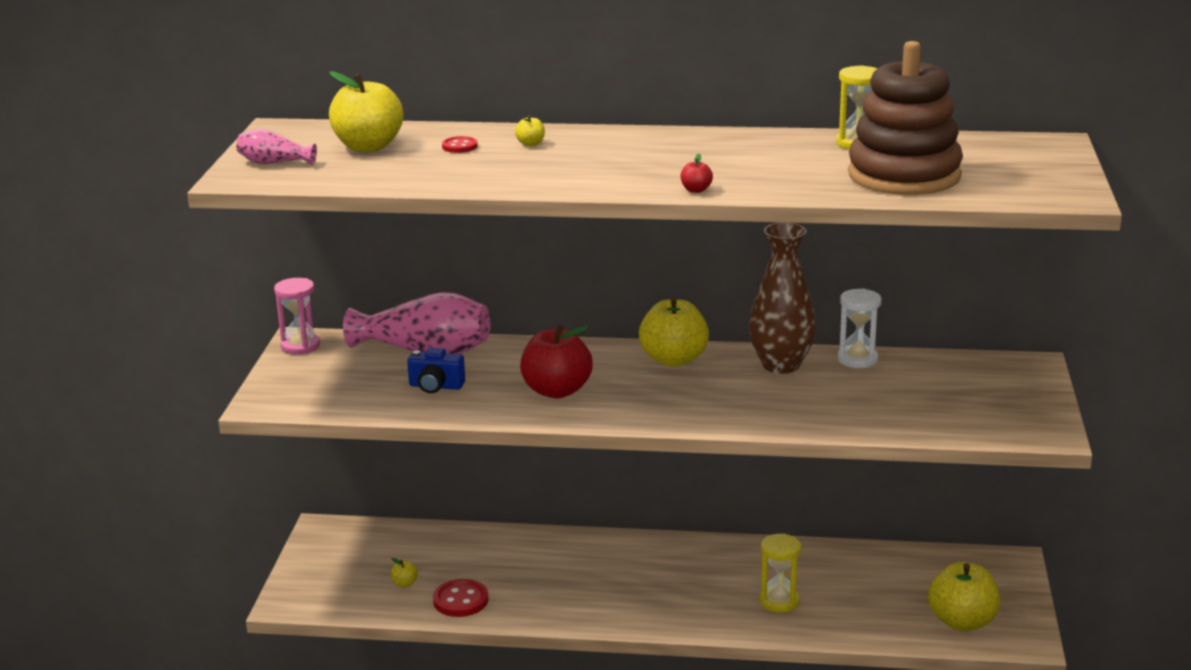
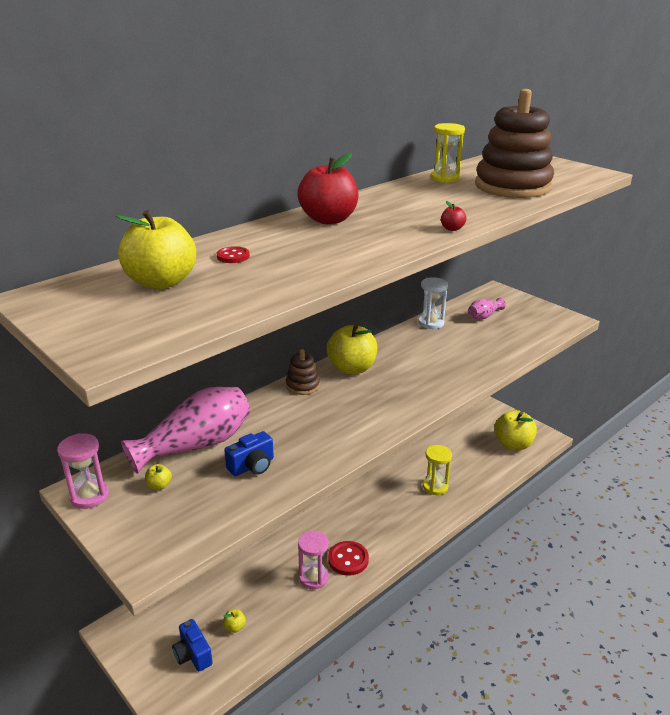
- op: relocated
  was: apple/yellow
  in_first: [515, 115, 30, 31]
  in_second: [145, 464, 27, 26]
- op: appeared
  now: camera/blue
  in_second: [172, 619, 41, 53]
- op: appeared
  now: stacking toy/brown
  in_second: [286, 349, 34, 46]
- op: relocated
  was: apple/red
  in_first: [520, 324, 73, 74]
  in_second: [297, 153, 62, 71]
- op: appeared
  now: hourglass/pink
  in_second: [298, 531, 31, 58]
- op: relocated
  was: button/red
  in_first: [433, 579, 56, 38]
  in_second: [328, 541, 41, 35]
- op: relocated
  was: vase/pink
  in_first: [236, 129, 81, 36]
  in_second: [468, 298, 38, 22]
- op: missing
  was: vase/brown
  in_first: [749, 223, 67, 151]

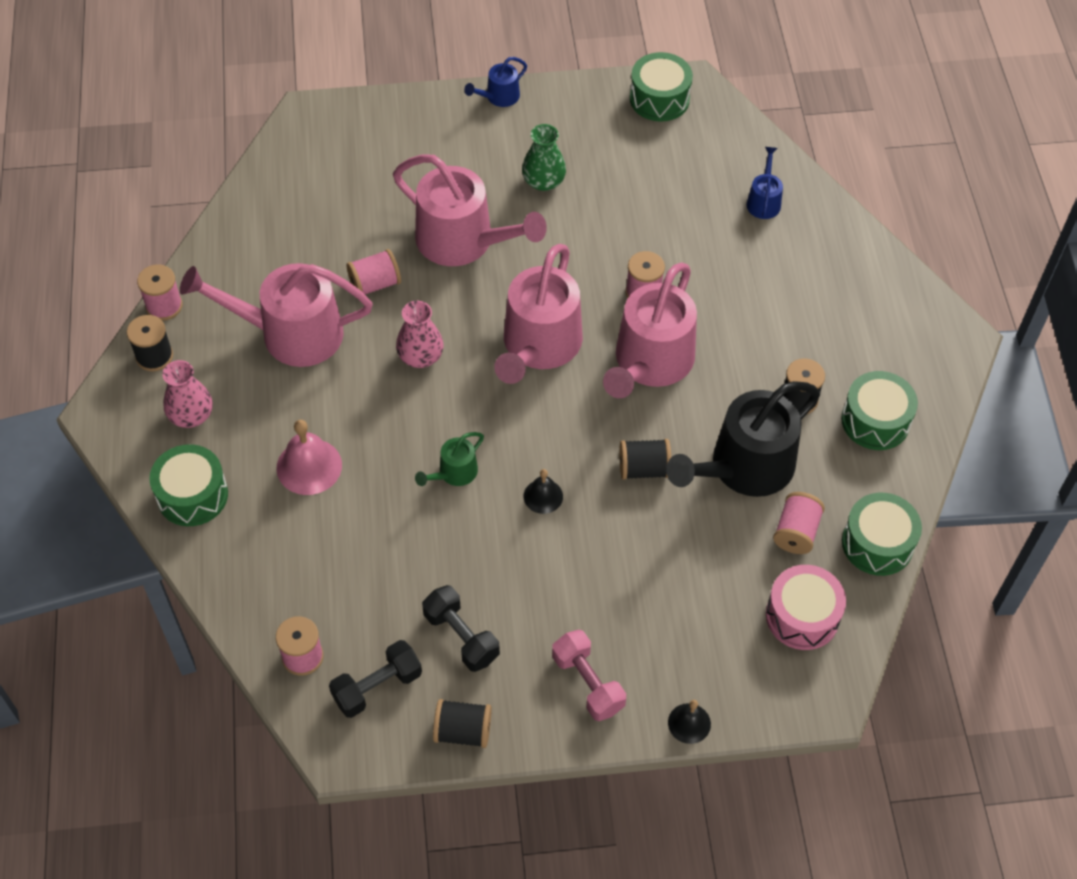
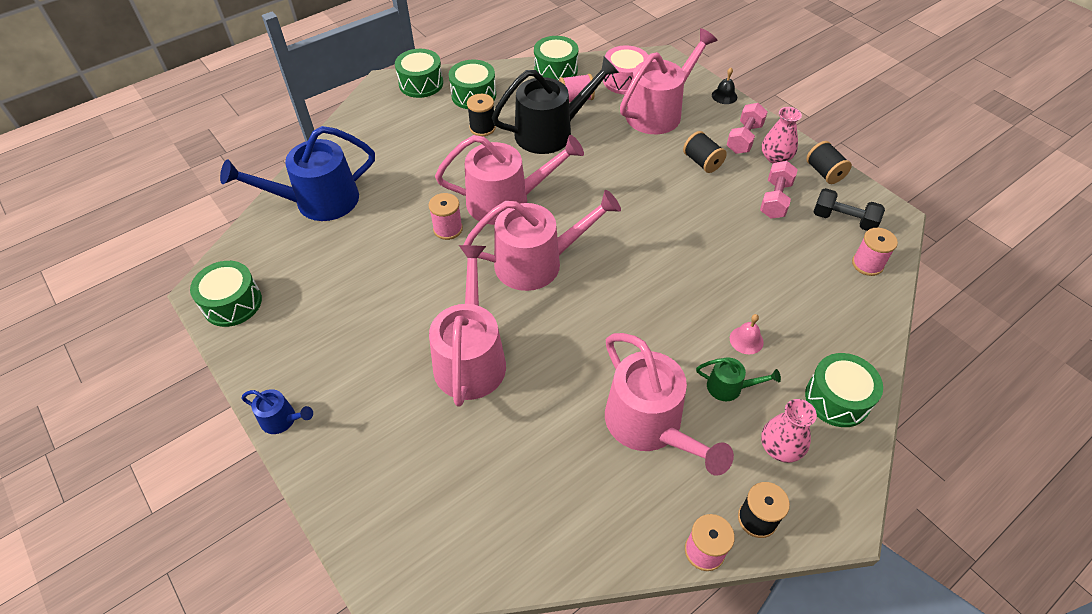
- op: size
  was: watering can/blue
  in_first: [747, 147, 36, 72]
  in_second: [220, 126, 155, 95]
  ratio: 2.18
- op: appeared
  now: drum/green
  in_second: [395, 49, 48, 49]
- op: spun
  was: watering can/black
  in_first: [666, 381, 154, 116]
  in_second: [492, 57, 127, 97]
  clockwise: -45
- op: appeared
  now: watering can/pink
  in_second: [620, 28, 98, 106]
- op: relocated
  was: spool/black
  in_first: [619, 439, 52, 41]
  in_second: [683, 131, 44, 42]
- op: relocated
  was: watering can/green
  in_first: [415, 432, 69, 54]
  in_second: [696, 357, 85, 45]
- op: size
  was: bell/pink
  in_first: [276, 420, 66, 75]
  in_second: [730, 314, 34, 41]
  ratio: 0.6
- op: colour
  was: dumbbell/black
  now: dumbbell/pink
  in_first: [422, 585, 78, 87]
  in_second: [760, 161, 38, 58]
- op: relocated
  was: vase/pink
  in_first: [396, 301, 47, 67]
  in_second: [762, 107, 40, 56]
- op: missing
  was: spool/pink
  in_first: [347, 249, 54, 45]
- op: missing
  was: vase/green
  in_first: [522, 124, 44, 67]
- op: missing
  was: bell/black
  in_first: [524, 469, 39, 45]

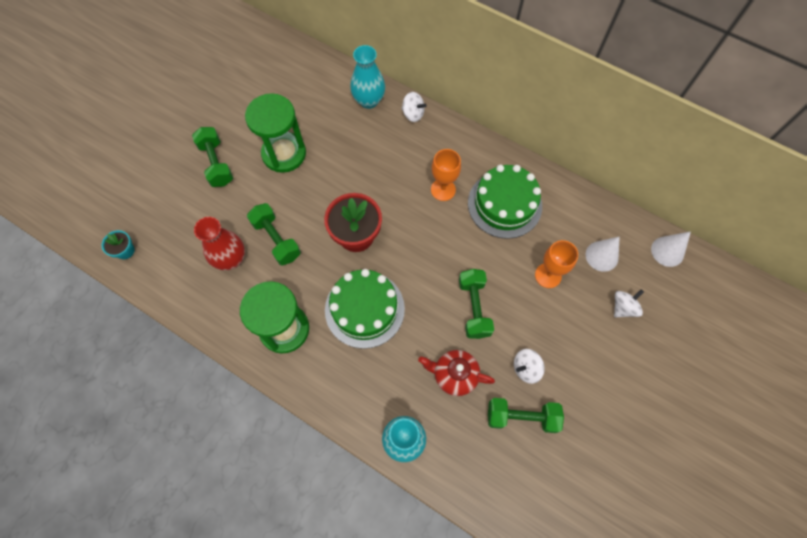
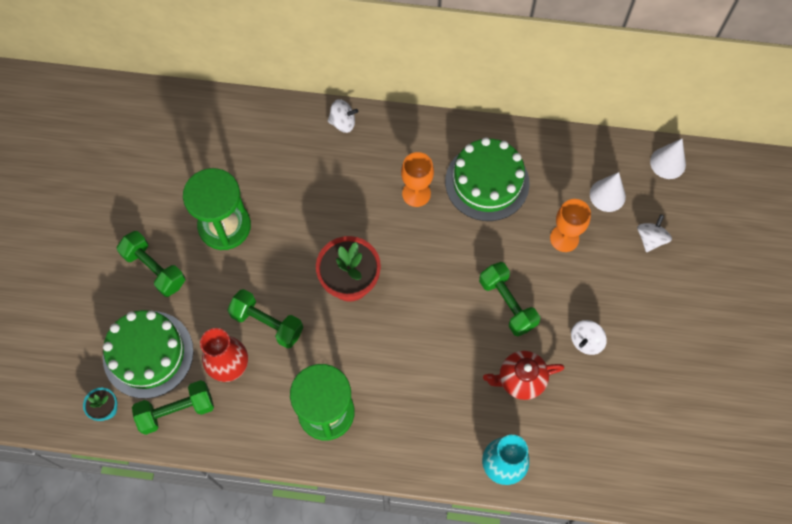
- op: relocated
  was: cake/green
  in_first: [325, 269, 80, 80]
  in_second: [103, 310, 91, 89]
- op: relocated
  was: dumbbell/green
  in_first: [488, 398, 76, 35]
  in_second: [132, 380, 82, 55]
- op: missing
  was: vase/turquoise
  in_first: [350, 45, 35, 64]

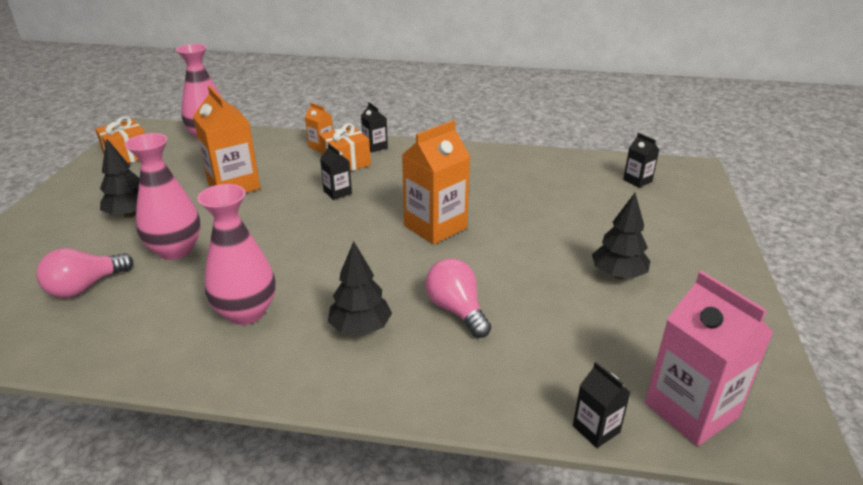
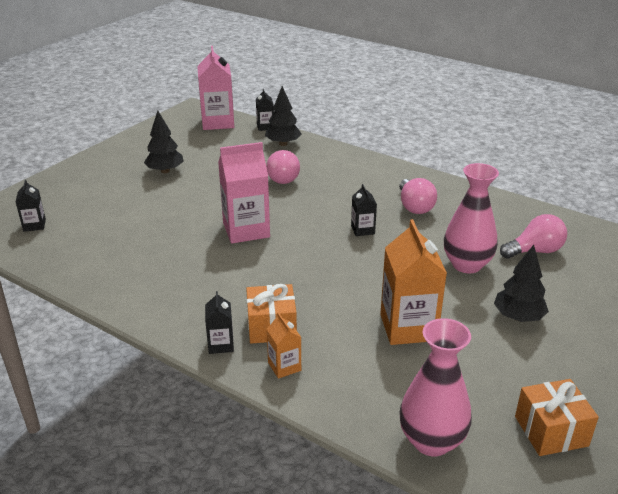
- op: colour
  was: carton/orange
  now: carton/pink
  in_first: [402, 120, 68, 124]
  in_second: [218, 142, 52, 102]
- op: relocated
  was: tree/black
  in_first: [328, 241, 64, 95]
  in_second: [265, 86, 37, 60]
- op: relocated
  was: carton/black
  in_first: [320, 144, 32, 56]
  in_second: [351, 184, 26, 52]
- op: exchanged
  was: vase/pink
  now: light bulb/pink
  in_first: [197, 184, 79, 141]
  in_second: [399, 178, 38, 36]

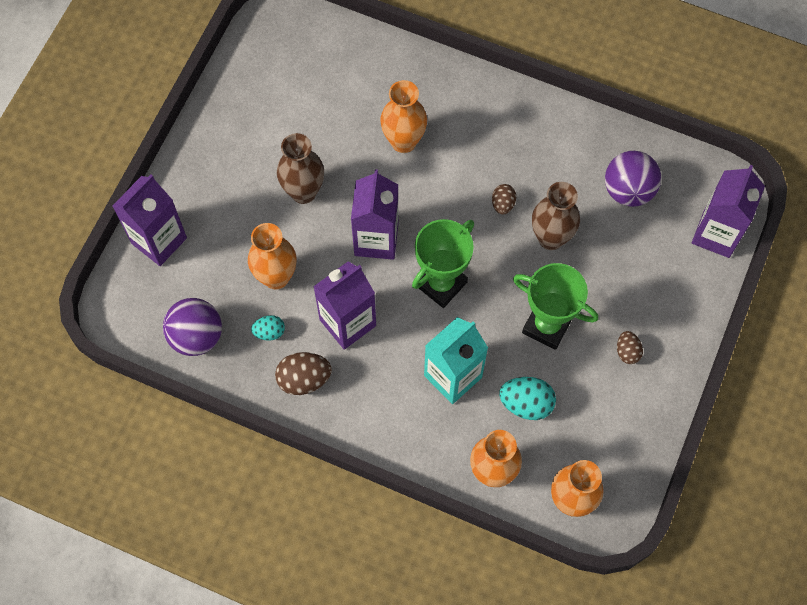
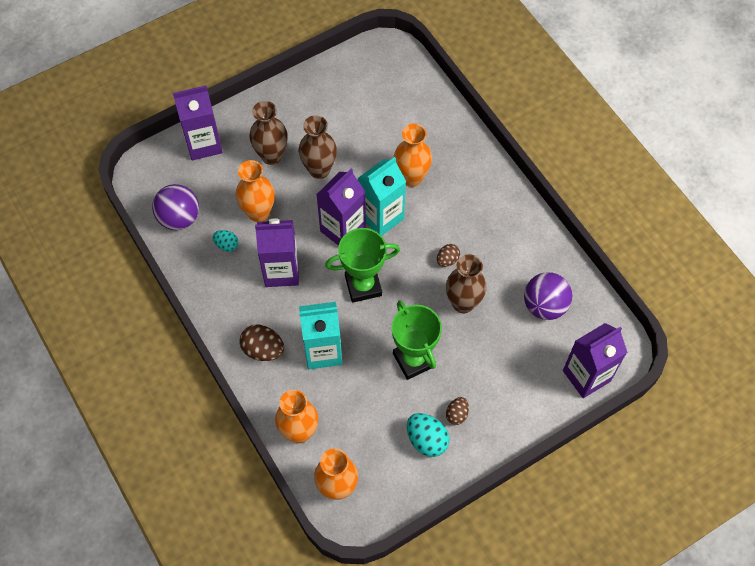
- op: relocated
  was: egg/brown
  in_first: [275, 352, 57, 43]
  in_second: [239, 324, 45, 37]
- op: appeared
  now: vase/brown
  in_second: [249, 101, 39, 64]
- op: appeared
  now: carton/turquoise
  in_second: [357, 157, 49, 79]
- op: relocated
  was: egg/turquoise
  in_first: [499, 377, 57, 43]
  in_second: [407, 413, 42, 44]

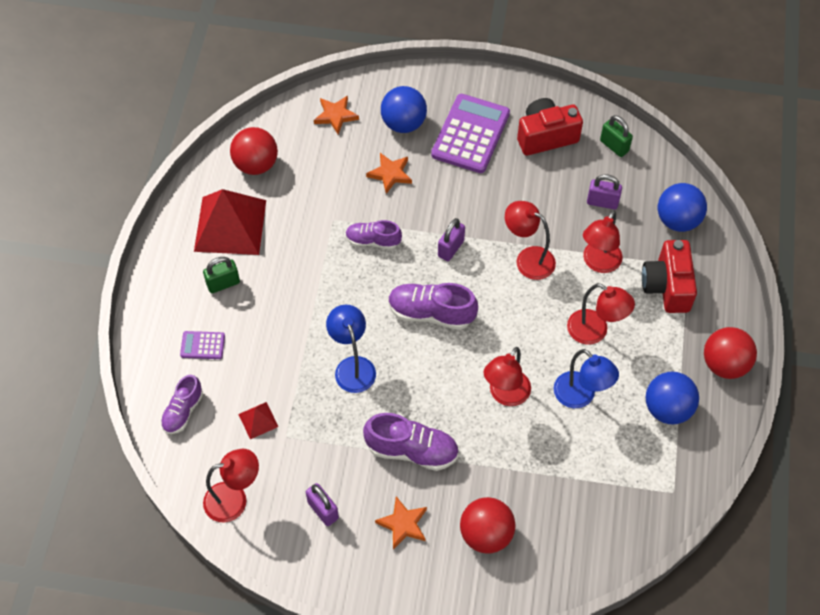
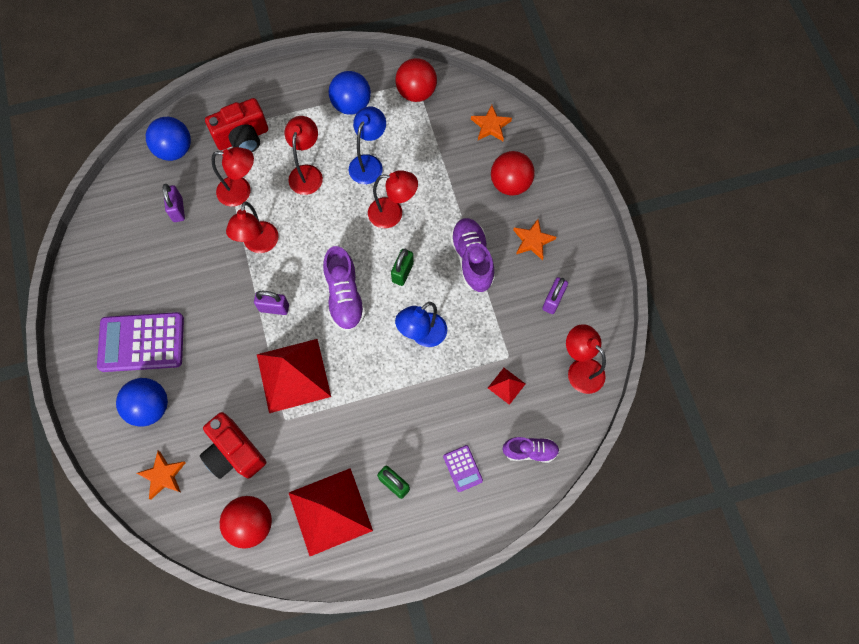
- op: relocated
  was: camera/red
  in_first: [517, 98, 66, 58]
  in_second: [200, 412, 66, 67]
- op: exchanged
  was: shoe/purple
  now: pyramid/red
  in_first: [345, 220, 57, 29]
  in_second: [257, 339, 74, 74]
- op: relocated
  was: padlock/green
  in_first: [600, 115, 33, 42]
  in_second: [391, 249, 23, 37]
- op: relocated
  was: ball/red
  in_first: [704, 327, 53, 52]
  in_second: [395, 58, 42, 44]
- op: relocated
  was: star/orange
  in_first: [366, 153, 46, 41]
  in_second: [471, 105, 41, 36]

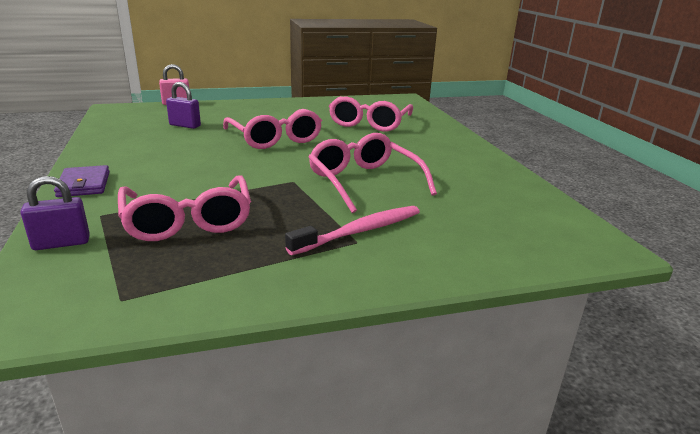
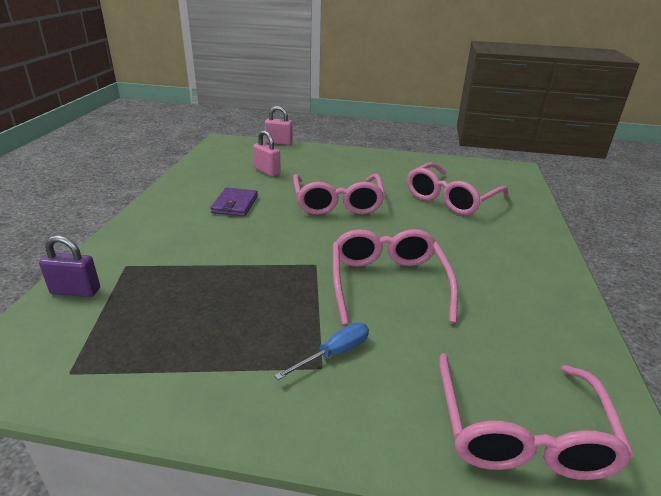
- op: relocated
  was: wallet/purple
  in_first: [54, 165, 56, 32]
  in_second: [210, 187, 48, 29]
- op: colour
  was: padlock/purple
  now: padlock/pink
  in_first: [166, 82, 35, 47]
  in_second: [253, 130, 28, 47]
- op: exchanged
  was: toothbrush/pink
  now: screwdriver/blue
  in_first: [285, 206, 135, 49]
  in_second: [274, 323, 95, 57]
- op: relocated
  was: glasses/pink
  in_first: [118, 175, 133, 66]
  in_second: [439, 353, 195, 127]

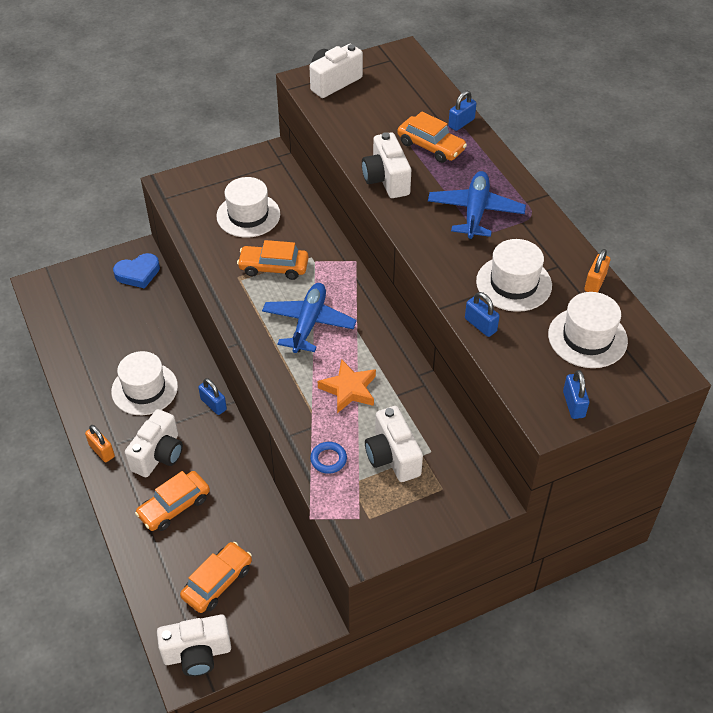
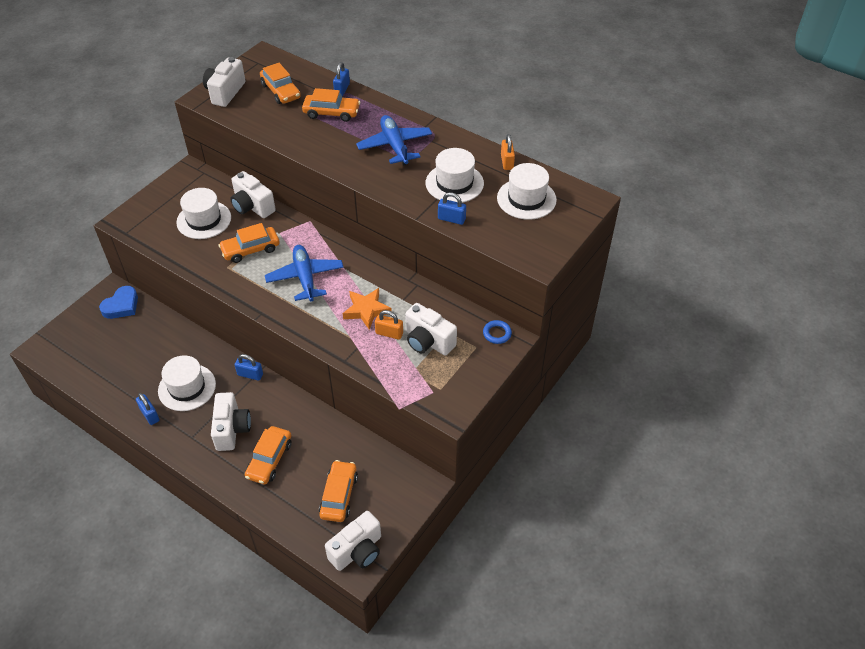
- op: relocated
  was: padlock/blue
  in_first: [563, 370, 26, 49]
  in_second: [136, 393, 24, 32]
- op: relocated
  was: camera/white
  in_first: [362, 132, 49, 66]
  in_second: [230, 171, 46, 47]
- op: appeared
  now: car/orange
  in_second: [260, 63, 41, 41]
- op: relocated
  was: padlock/orange
  in_first: [85, 425, 30, 37]
  in_second: [375, 310, 28, 30]
- op: relocated
  was: ring/blue
  in_first: [310, 442, 37, 32]
  in_second: [483, 320, 29, 24]

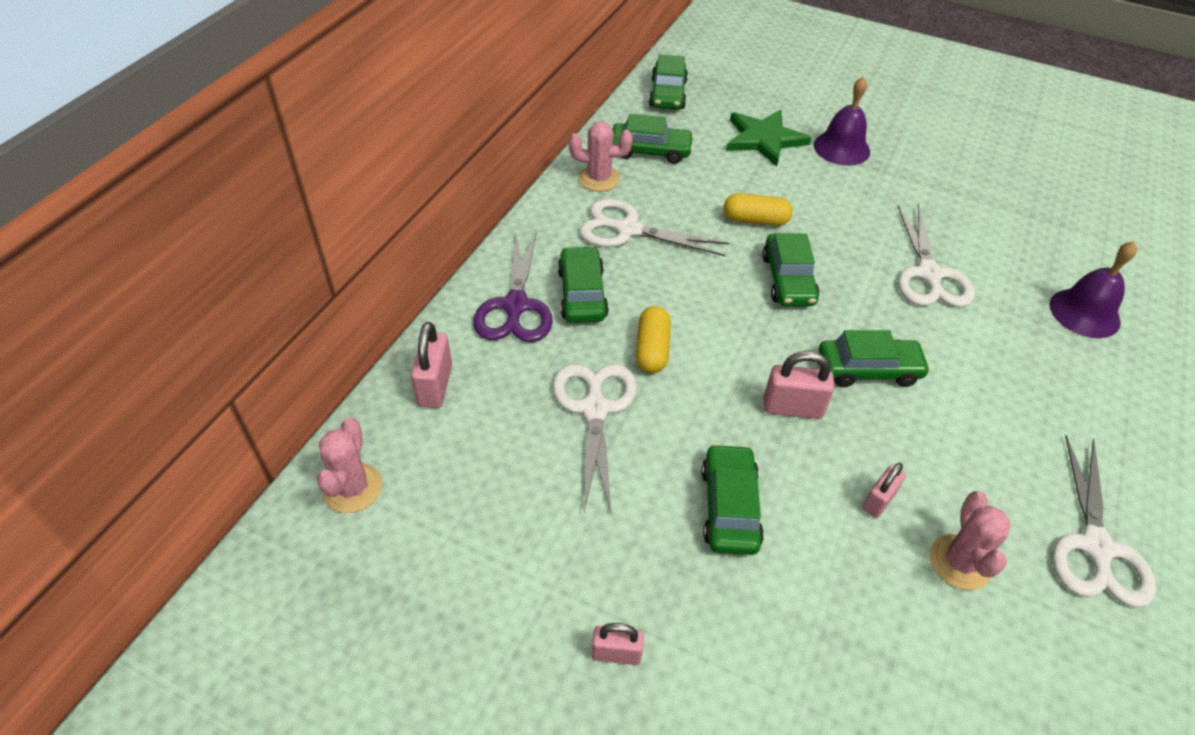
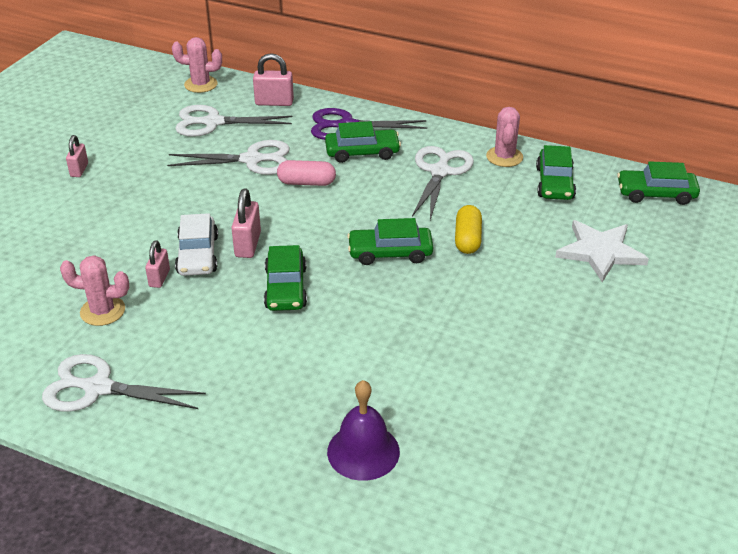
- op: spun
  was: padlock/pink
  in_first: [862, 463, 44, 55]
  in_second: [145, 241, 25, 47]
  clockwise: 60
- op: relocated
  was: scissors/white
  in_first: [898, 204, 77, 103]
  in_second: [175, 105, 118, 32]
- op: appeared
  now: car/white
  in_second: [175, 213, 43, 63]
- op: colour
  was: capsule/yellow
  now: capsule/pink
  in_first: [636, 306, 35, 67]
  in_second: [277, 160, 59, 26]
- op: colour
  was: star/green
  now: star/white
  in_first: [726, 110, 85, 57]
  in_second: [555, 220, 94, 62]
- op: missing
  was: car/green
  in_first: [701, 444, 63, 111]
- op: missing
  was: bell/purple
  in_first: [814, 76, 56, 90]

